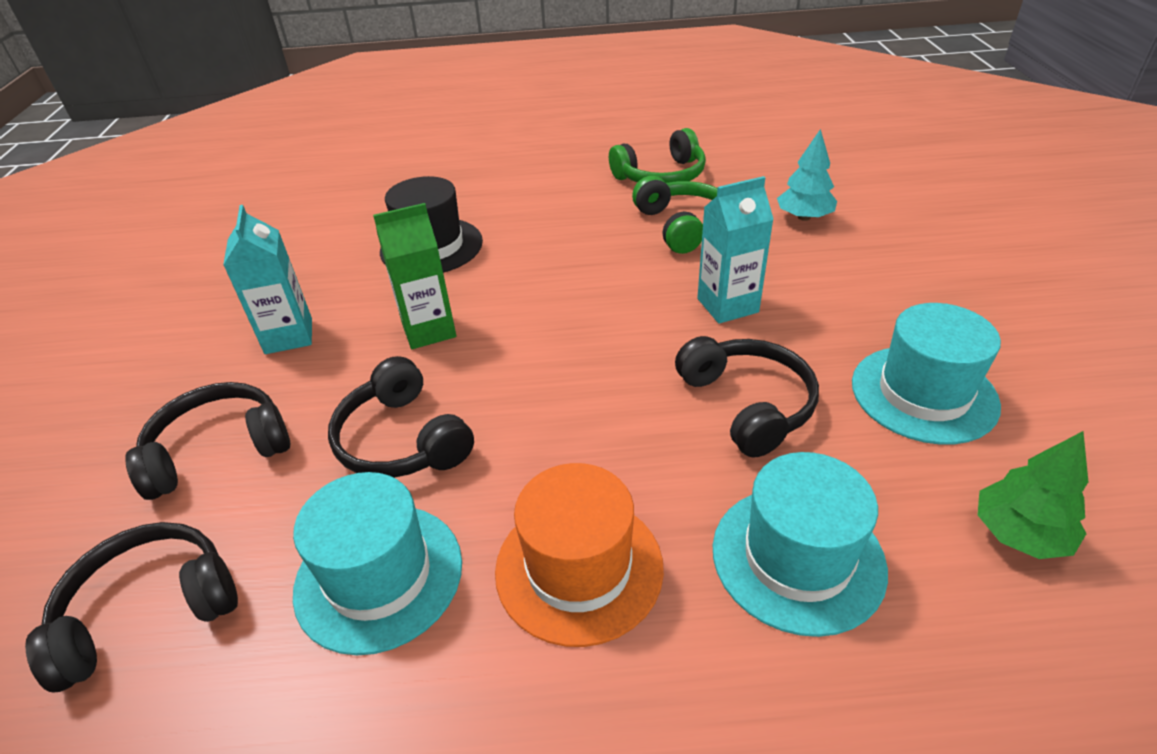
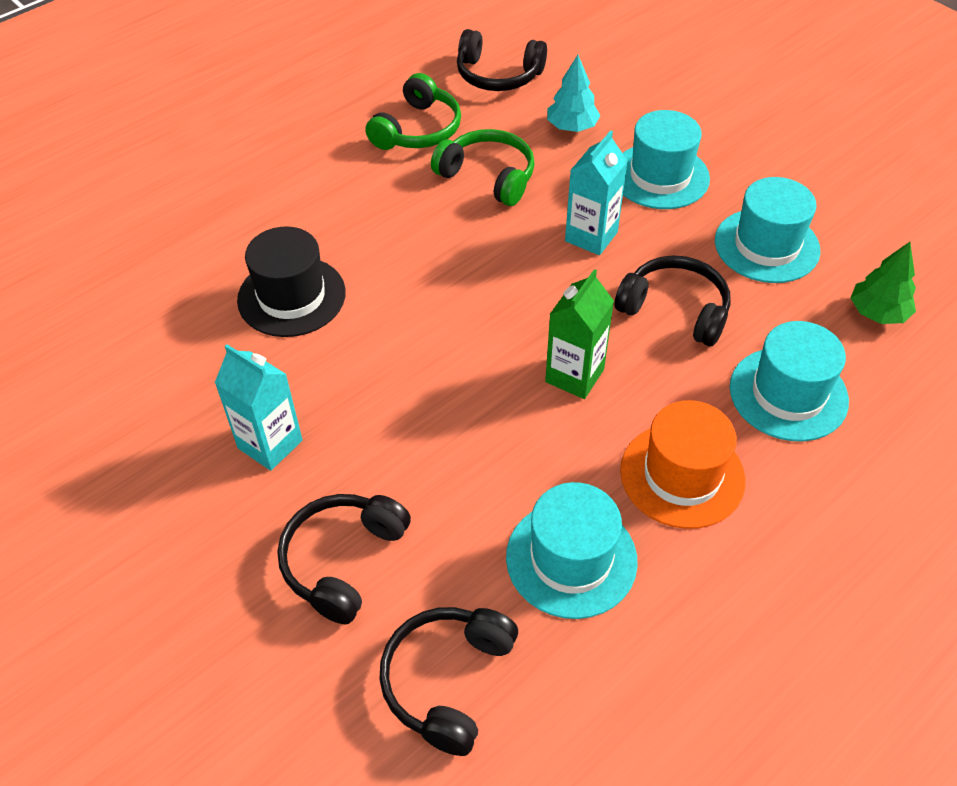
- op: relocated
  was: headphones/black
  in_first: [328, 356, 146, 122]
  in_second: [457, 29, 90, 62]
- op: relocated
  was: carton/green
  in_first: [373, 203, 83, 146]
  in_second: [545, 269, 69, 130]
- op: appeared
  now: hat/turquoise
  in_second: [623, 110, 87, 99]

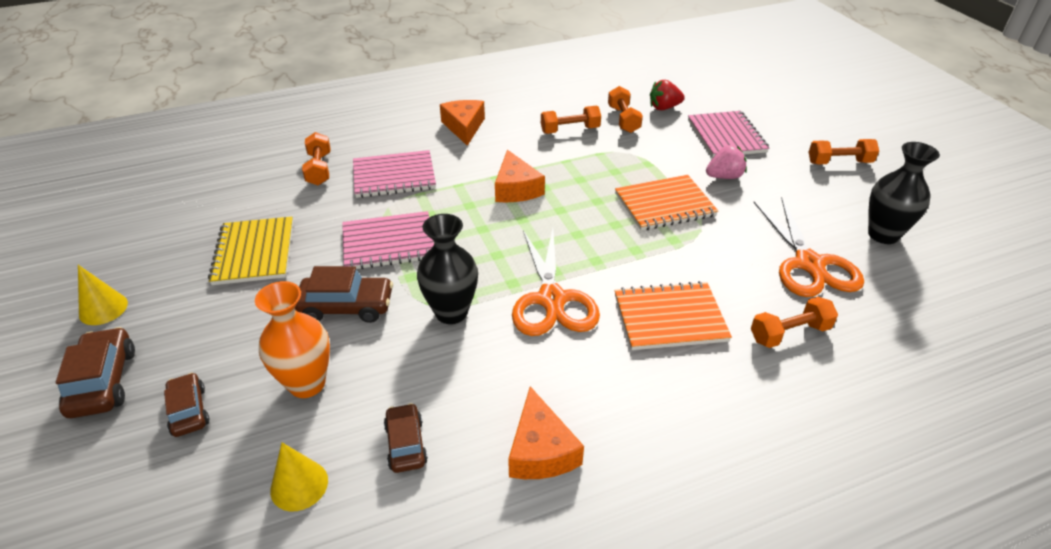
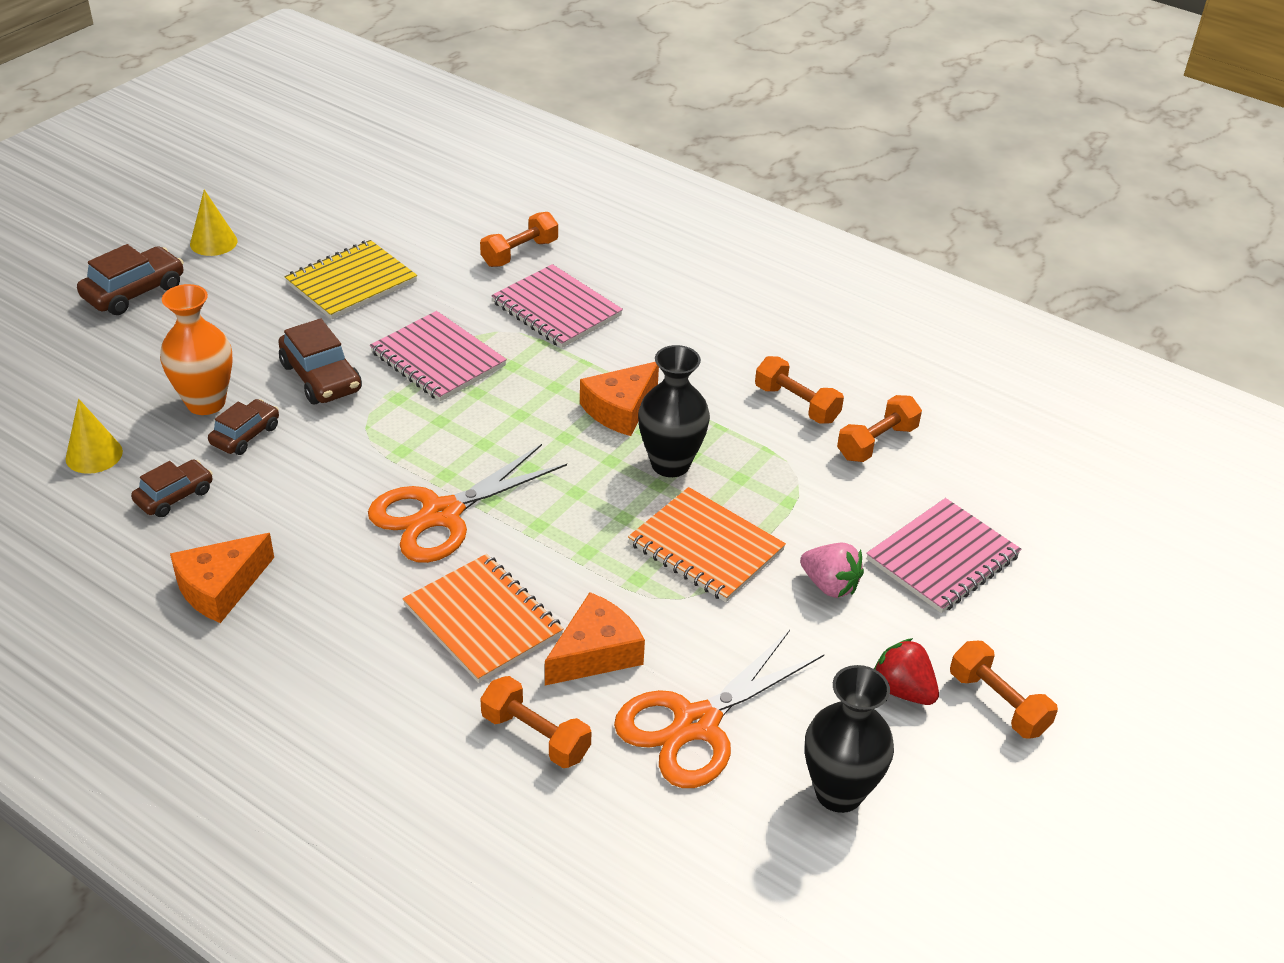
- op: relocated
  was: car/brown
  in_first: [164, 373, 46, 64]
  in_second: [208, 399, 71, 56]
- op: relocated
  was: cheese/orange
  in_first: [440, 100, 45, 46]
  in_second: [545, 592, 100, 94]
- op: relocated
  was: vase/black
  in_first: [417, 214, 61, 110]
  in_second: [638, 345, 72, 132]
- op: relocated
  was: strawberry/red
  in_first: [650, 80, 35, 30]
  in_second: [874, 638, 65, 67]

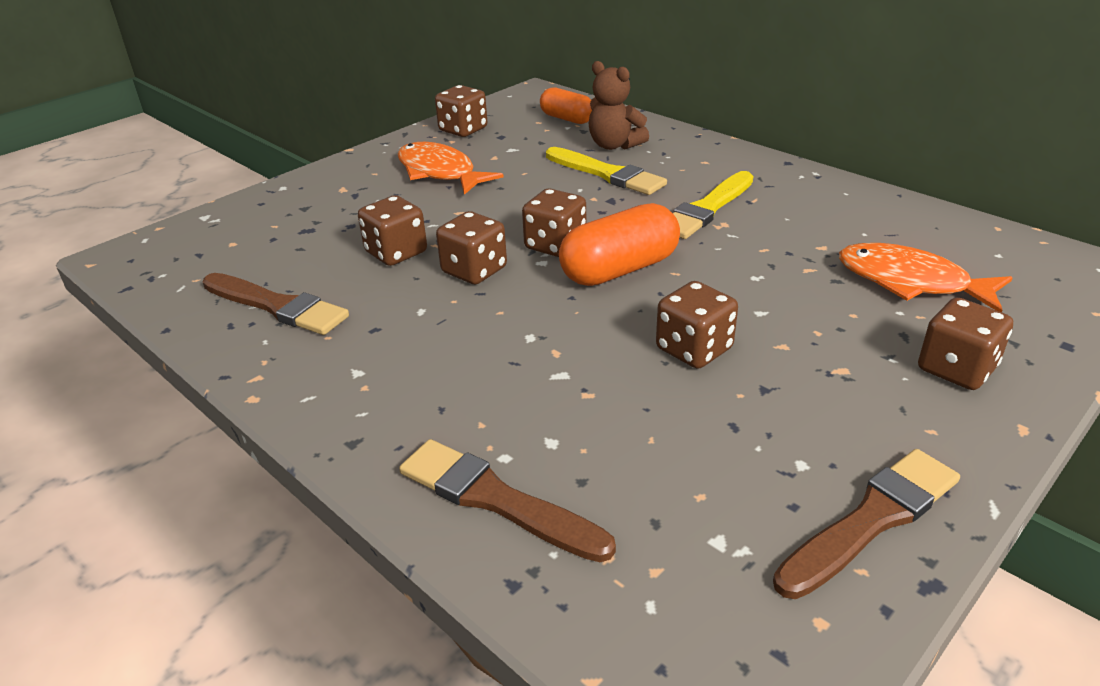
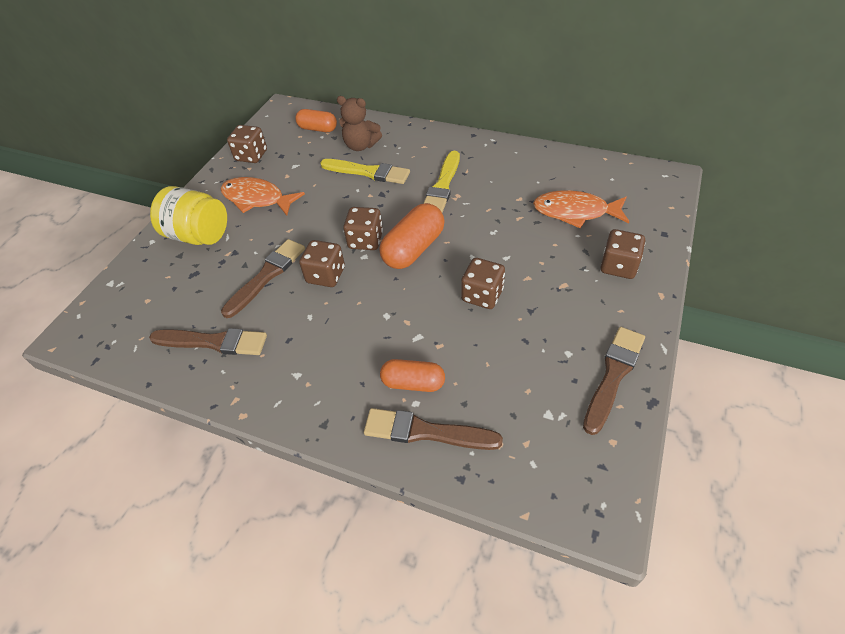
- op: appeared
  now: jar/yellow
  in_second: [150, 186, 77, 59]
- op: exchanged
  was: dice/brown
  now: brush/brown
  in_first: [358, 195, 69, 71]
  in_second: [221, 239, 84, 79]
- op: appeared
  now: capsule/orange
  in_second: [380, 359, 65, 33]

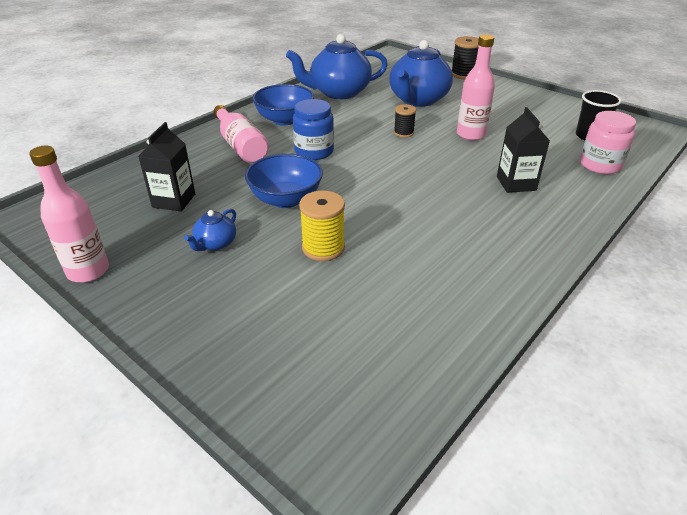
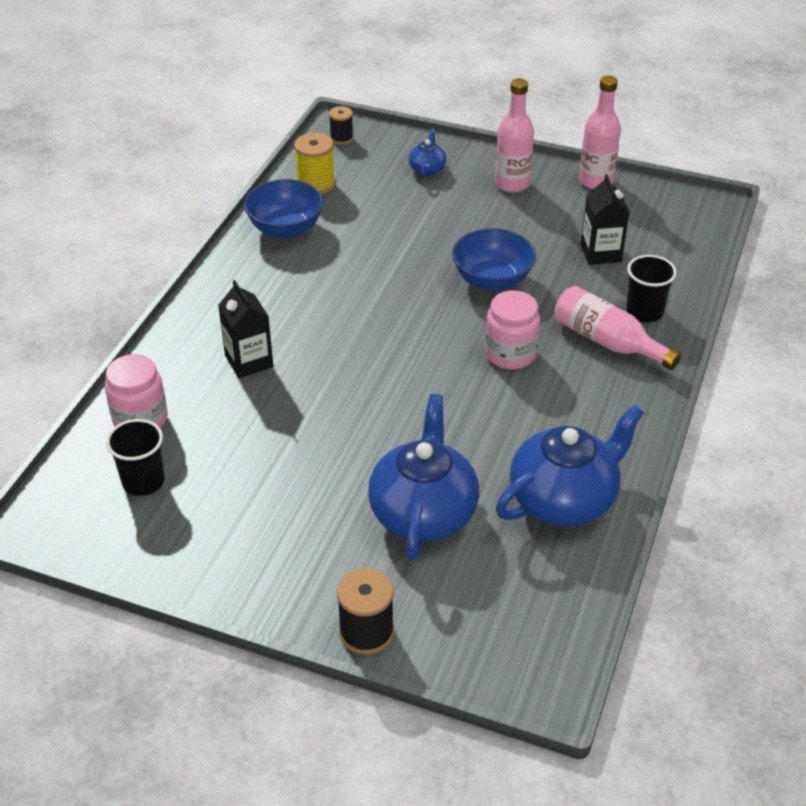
- op: relocated
  was: bowl/blue
  in_first: [252, 84, 62, 41]
  in_second: [244, 179, 80, 59]
- op: relocated
  was: spool/yellow
  in_first: [299, 190, 46, 71]
  in_second: [294, 133, 41, 62]
- op: relocated
  was: spool/black
  in_first: [394, 104, 22, 34]
  in_second: [329, 106, 24, 39]
- op: relocated
  was: teapot/blue
  in_first: [184, 209, 52, 42]
  in_second: [409, 129, 37, 49]
- op: colour
  was: jar/blue
  now: jar/pink
  in_first: [293, 99, 41, 61]
  in_second: [485, 291, 55, 78]
- op: relocated
  was: bottle/pink
  in_first: [457, 34, 38, 107]
  in_second: [495, 78, 39, 115]
- op: appeared
  now: cup/black
  in_second: [626, 255, 51, 68]

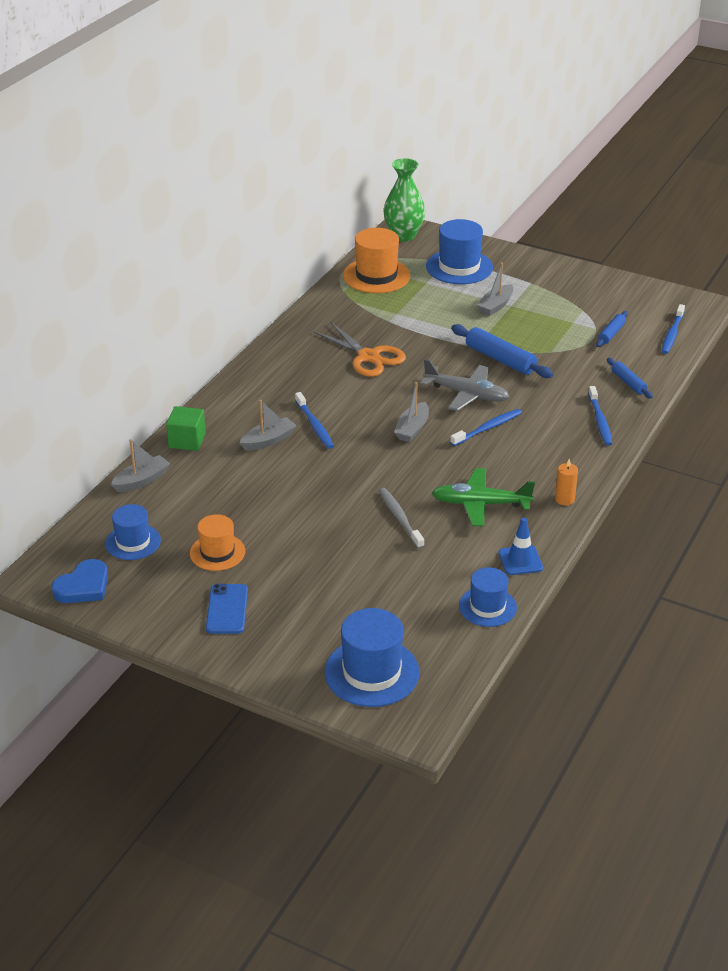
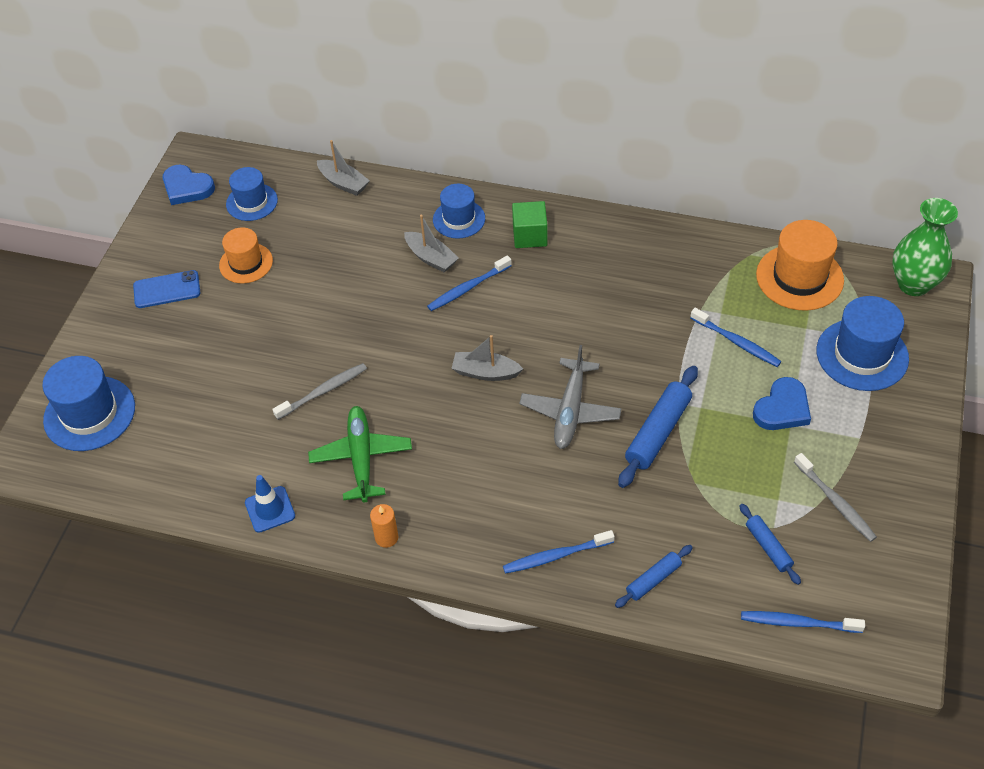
- op: relocated
  was: hat/blue
  in_first: [459, 567, 58, 60]
  in_second: [433, 184, 52, 55]
- op: relocated
  was: cube/green
  in_first: [166, 406, 40, 45]
  in_second: [512, 201, 35, 47]
- op: relocated
  was: toothbrush/blue
  in_first: [450, 409, 72, 37]
  in_second: [690, 308, 92, 59]
- op: spun
  was: rolling pin/blue
  in_first: [596, 311, 32, 36]
  in_second: [740, 504, 61, 81]
  clockwise: 45
- op: exchanged
  was: boat/grey
  now: heart/blue
  in_first: [477, 263, 36, 53]
  in_second: [753, 377, 58, 53]
- op: appeared
  now: toothbrush/grey
  in_second: [794, 453, 83, 89]
- op: missing
  was: scissors/orange
  in_first: [313, 321, 93, 56]

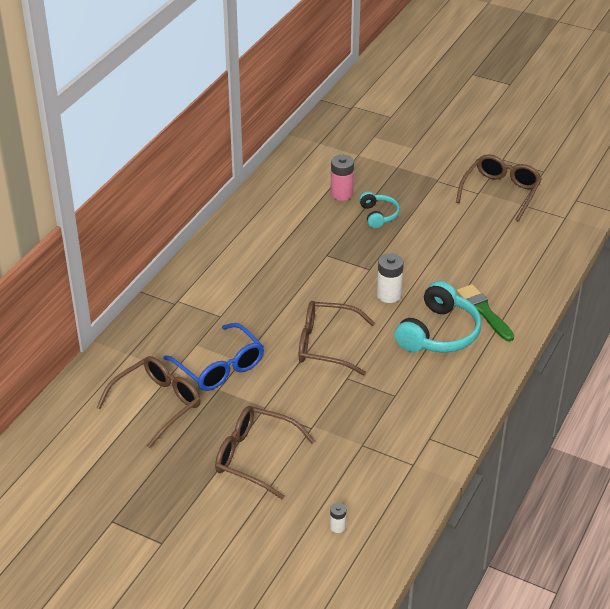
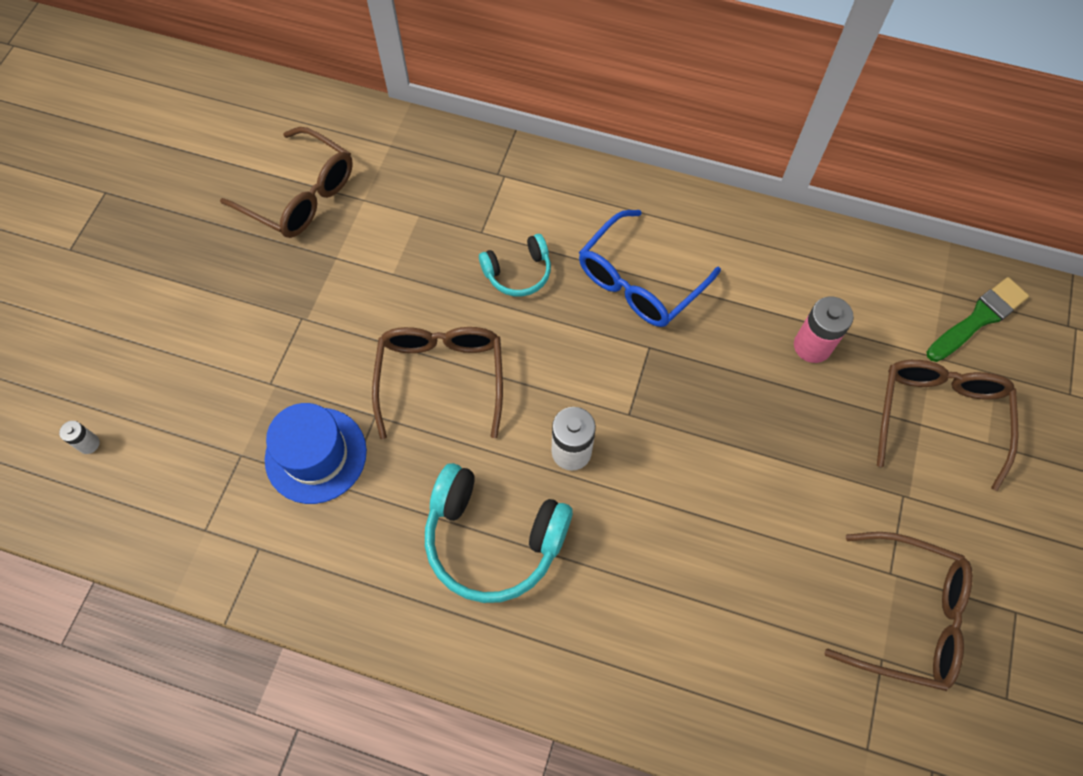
- op: appeared
  now: hat/blue
  in_second: [265, 403, 102, 101]
- op: relocated
  was: headphones/turquoise
  in_first: [359, 191, 41, 37]
  in_second: [479, 234, 72, 62]
- op: relocated
  was: glasses/blue
  in_first: [163, 323, 101, 68]
  in_second: [579, 210, 142, 117]
- op: relocated
  was: glasses/brown
  in_first: [215, 406, 100, 93]
  in_second: [877, 360, 141, 131]
- op: relocated
  was: brush/green
  in_first: [457, 284, 57, 57]
  in_second: [926, 277, 103, 85]

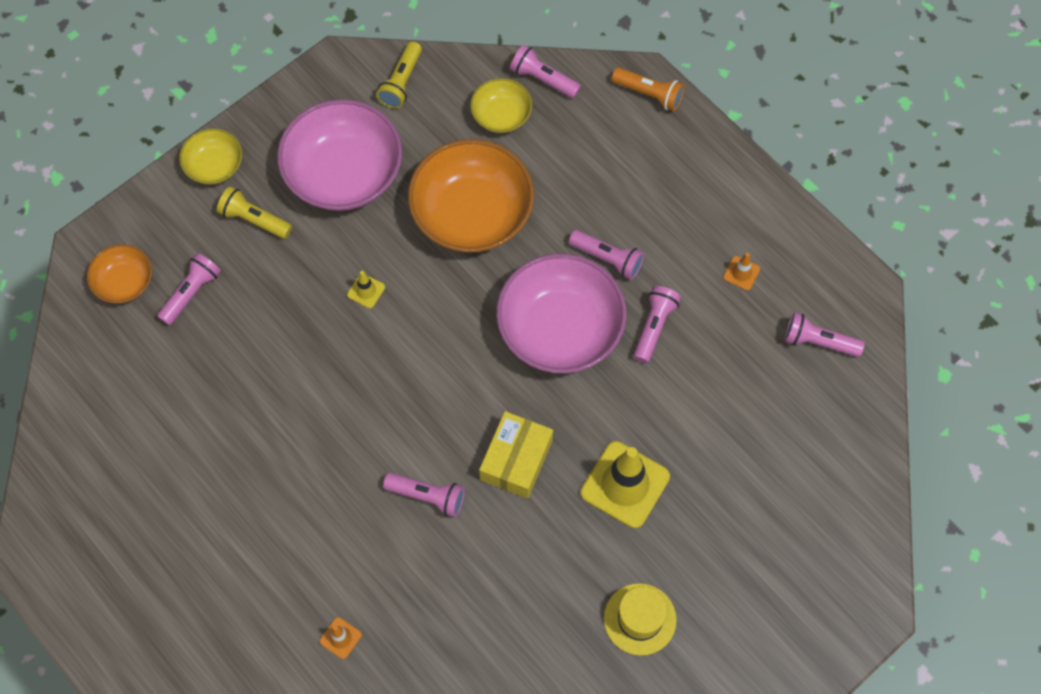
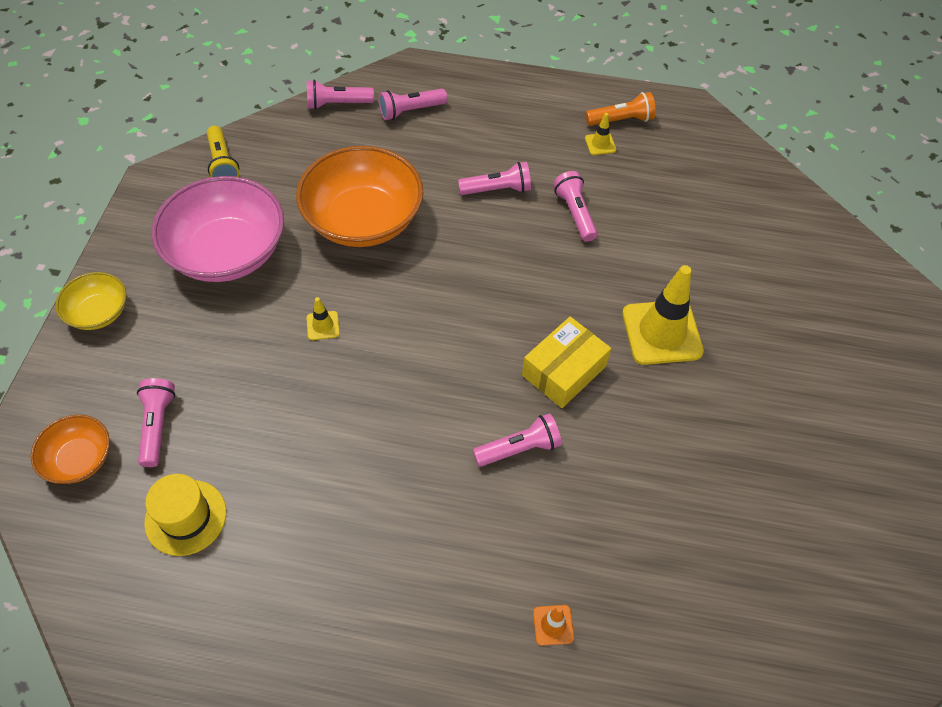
- op: relocated
  was: hat/yellow
  in_first: [604, 583, 73, 73]
  in_second: [144, 474, 82, 82]
- op: relocated
  was: flashlight/pink
  in_first: [785, 313, 80, 44]
  in_second: [379, 89, 68, 31]
- op: spun
  was: box/yellow
  in_first: [479, 411, 74, 88]
  in_second: [522, 317, 89, 91]
  clockwise: 60
- op: relocated
  was: flashlight/orange
  in_first: [612, 67, 73, 44]
  in_second: [585, 92, 71, 34]
- op: colour
  was: traffic cone/orange
  now: traffic cone/yellow
  in_first: [723, 253, 37, 37]
  in_second: [585, 113, 31, 42]
- op: missing
  was: flashlight/yellow
  in_first: [217, 186, 75, 53]
- op: missing
  was: bowl/yellow
  in_first: [470, 78, 62, 55]
- op: missing
  was: bowl/pink
  in_first: [496, 253, 130, 120]

